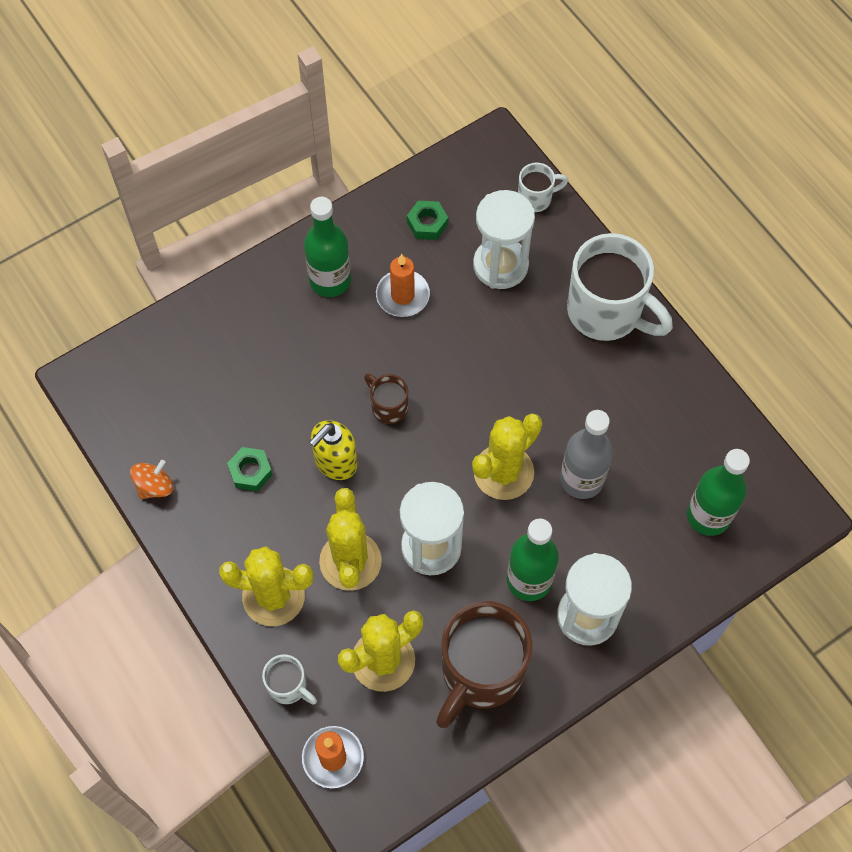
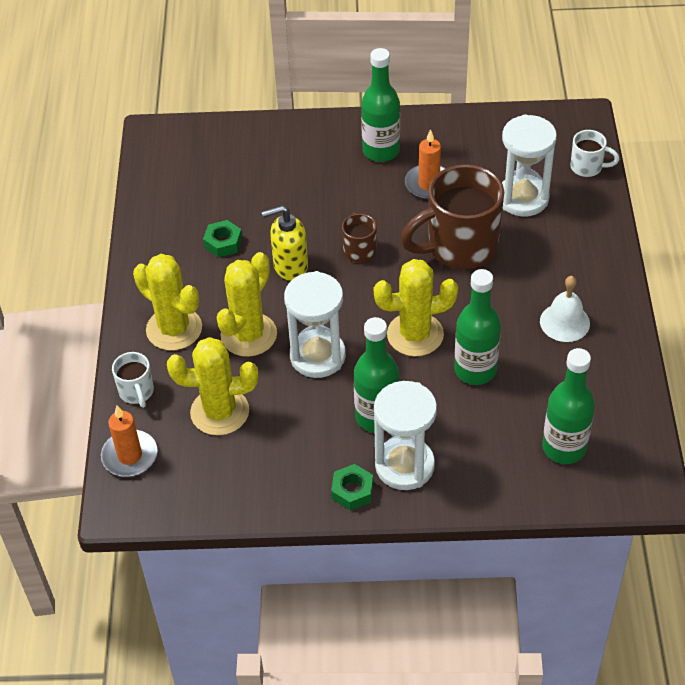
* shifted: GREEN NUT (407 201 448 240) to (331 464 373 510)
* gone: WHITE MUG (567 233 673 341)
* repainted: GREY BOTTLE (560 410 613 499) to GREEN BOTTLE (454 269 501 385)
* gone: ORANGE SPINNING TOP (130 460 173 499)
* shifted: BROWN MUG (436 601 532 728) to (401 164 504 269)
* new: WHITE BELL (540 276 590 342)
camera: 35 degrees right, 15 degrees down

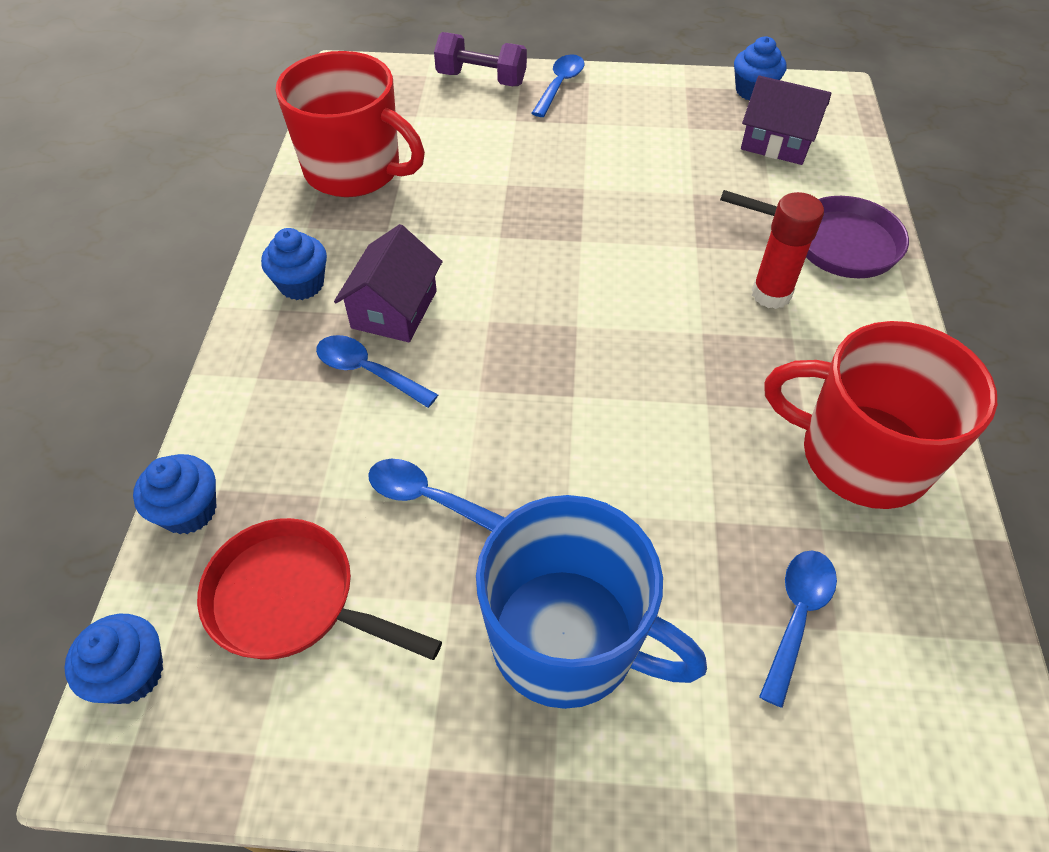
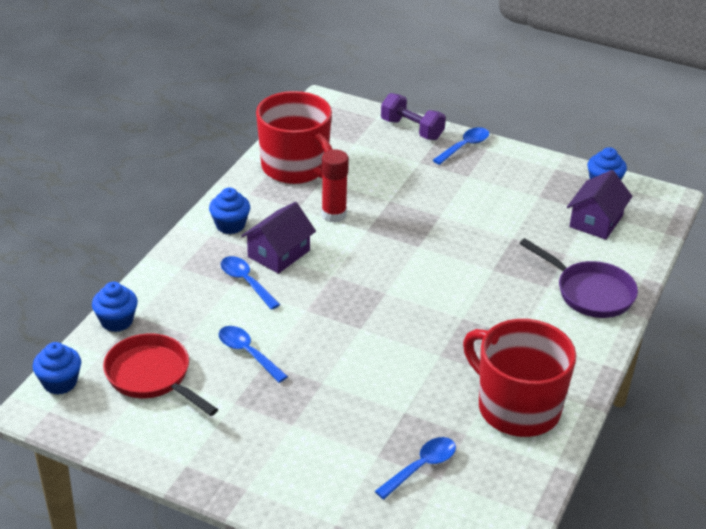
* rotated: PURPLE HOUSE (741 76 831 165) = (567 170 633 240) 75 degrees clockwise
* shifted: RED GLUE STICK (752 192 824 309) to (321 149 349 223)
* gone: BLUE MUG (476 495 707 709)
camera: 20 degrees right, 15 degrees down

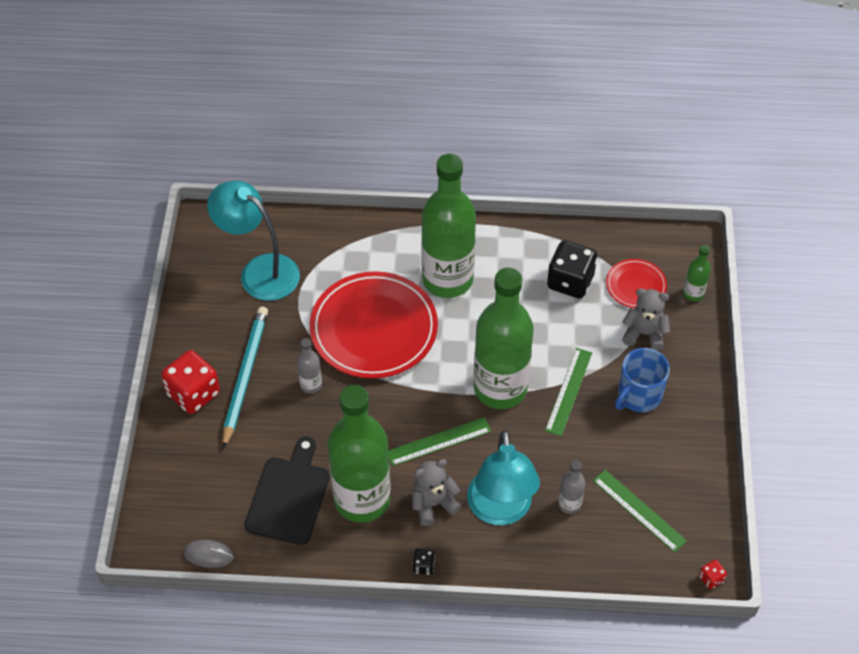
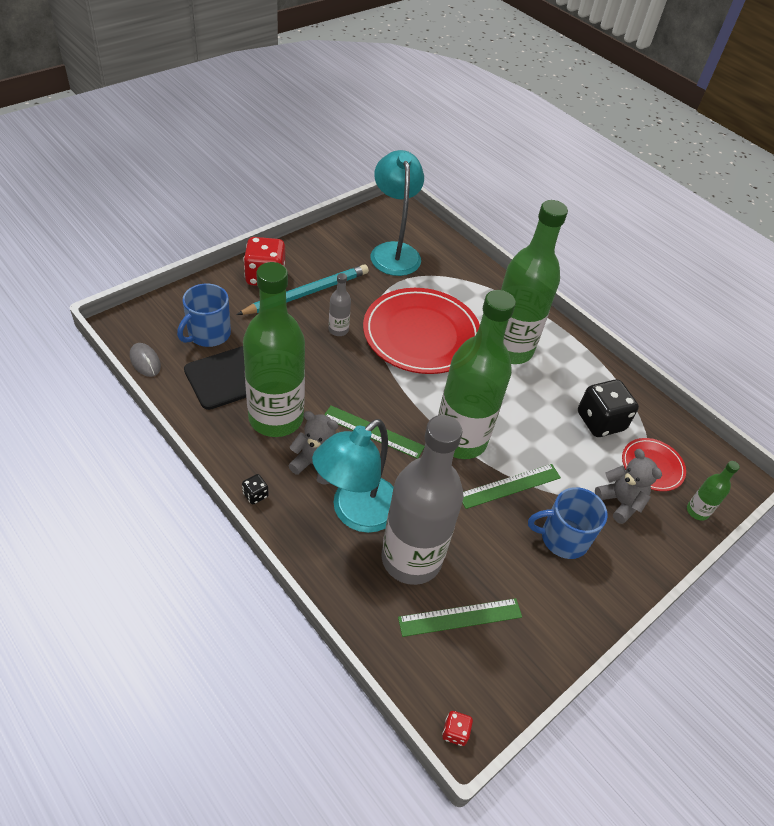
* scaled: GREY BOTTLE (558 460 585 514) = (381 415 463 585) x2.42
* rotated: GREEN RULER (593 470 687 552) = (398 598 522 637) 75 degrees clockwise
* new: BLUE MUG (177 284 231 347)
camera: 40 degrees right, 5 degrees down

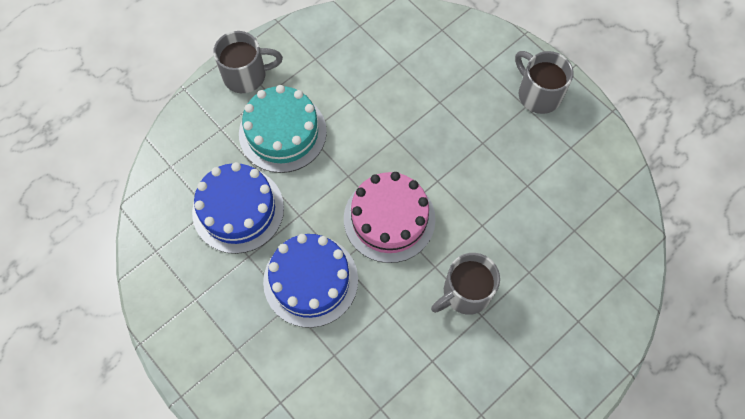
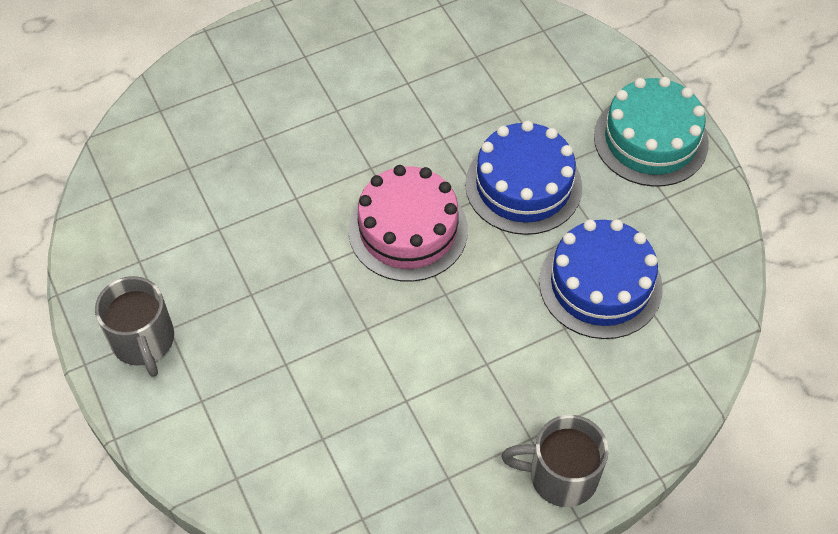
* shifted: TURQUOISE CAKE (239 85 327 173) to (594 77 709 187)
* gone: GREY MUG (431 253 500 315)
camera: 165 degrees left, 10 degrees down

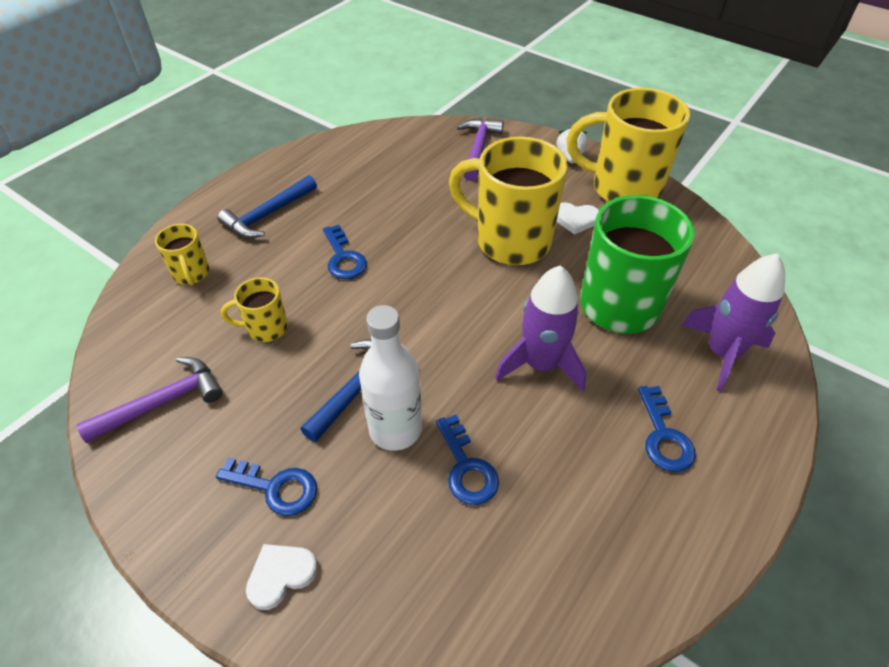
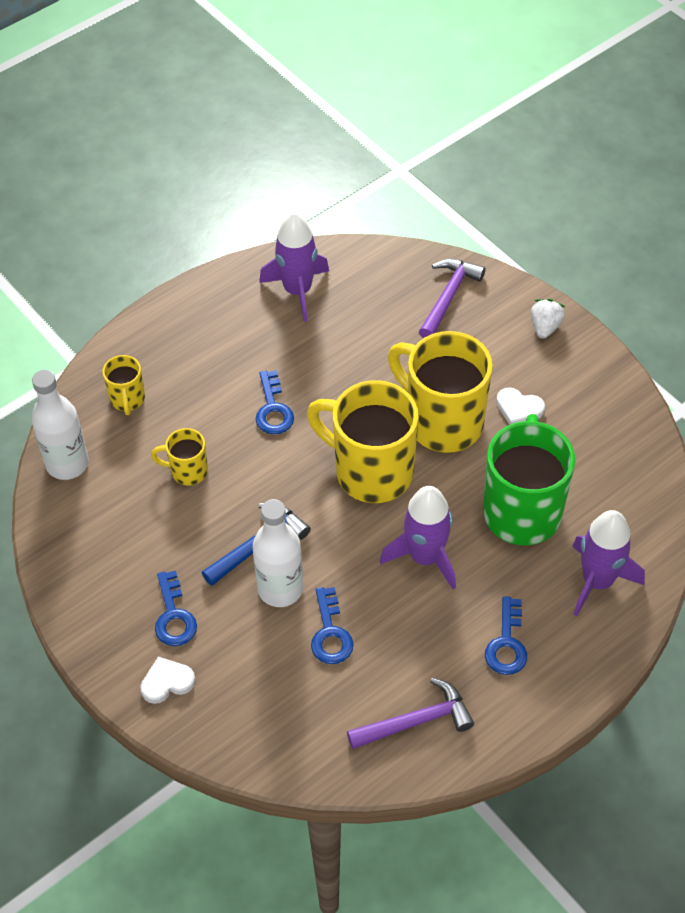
* shifted: YELLOW MUG (567 88 690 202) to (307 380 419 503)
* gone: BLUE HAMMER (217 175 317 238)
* shifted: PURPLE HAMMER (76 357 223 443) to (347 678 474 749)
* rotated: BLUE KEY (216 458 317 516) = (155 570 197 646) 45 degrees clockwise
* new: PURPLE ROCKET (259 212 329 322)
* new: WHITE BOTTLE (32 370 89 480)
camera: 15 degrees right, 5 degrees up

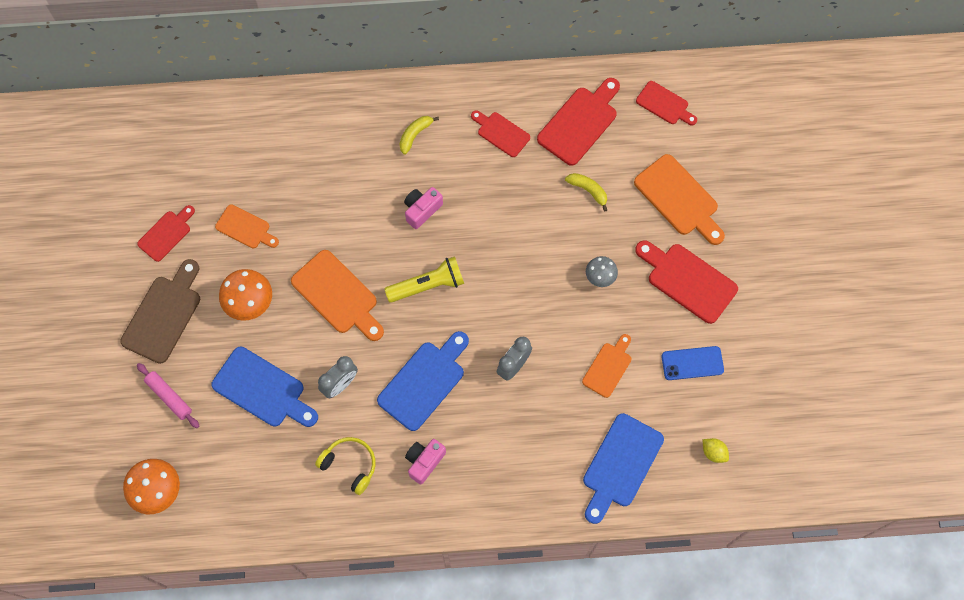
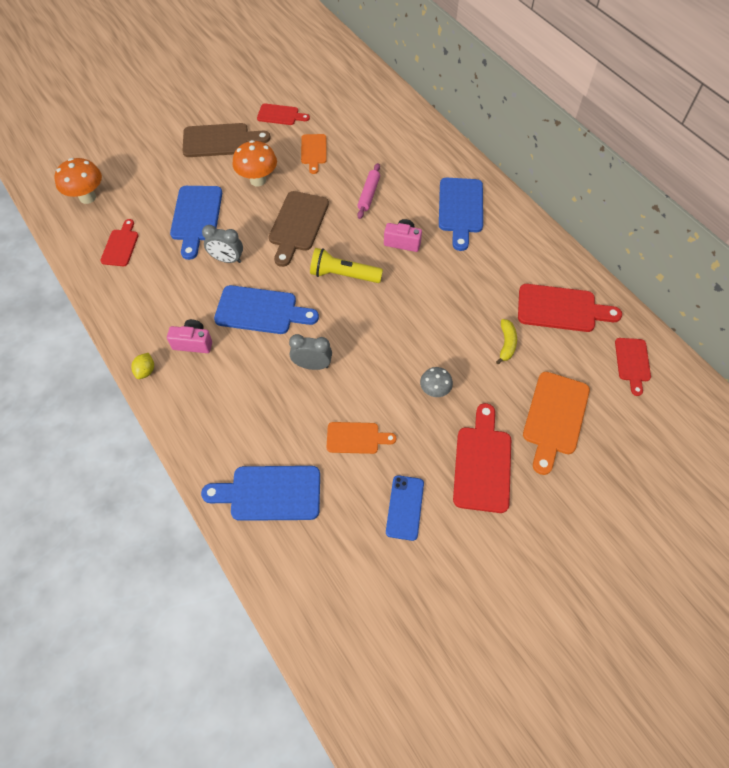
* shifted: RED CUTTING BOARD (471 110 530 157) to (100 219 138 266)
* swapped: YELLOW BANANA (399 116 439 155) to BLUE CUTTING BOARD (439 178 483 251)
* repainted: ORANGE CUTTING BOARD (291 250 384 341) to BROWN CUTTING BOARD (269 191 329 267)
* rotated: YELLOW FLASHLIGHT (385 256 464 303) = (310 248 383 283) 150 degrees clockwise
* rotated: BLUE PHONE (661 346 724 380) = (386 475 424 541) 45 degrees clockwise
* shifted: PINK ROLLING PIN (137 363 199 428) to (357 163 380 219)
* gone: YELLOW HEADPHONES (315 437 376 495)
* shifted: YELLOW LEMON (703 438 729 463) to (131 353 154 379)
camera: 60 degrees right, 10 degrees down

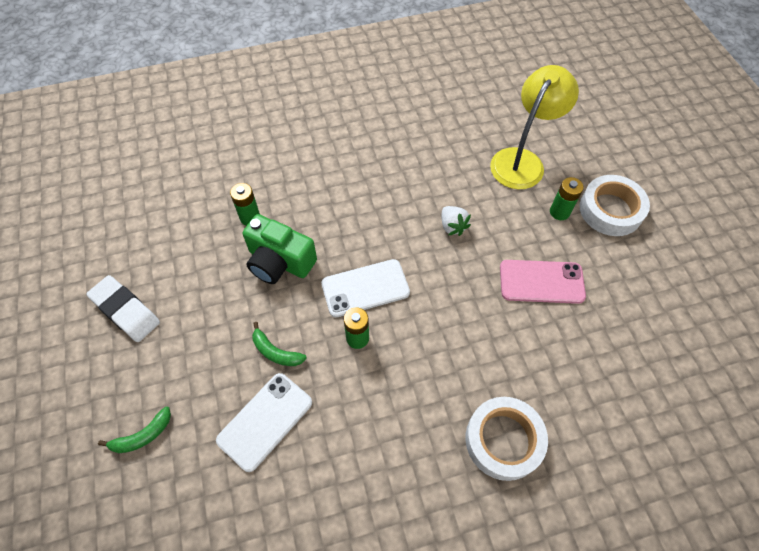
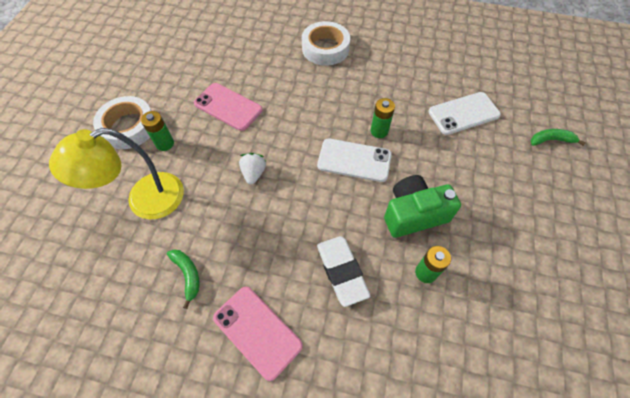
* rotated: GREEN CAMERA (243 214 317 284) = (384 175 461 238) 75 degrees counterclockwise
* shifted: WHITE ERASER (87 275 160 342) to (317 236 370 307)
* shifted: GREEN BANANA (252 322 307 366) to (167 249 199 309)
* new: PINK PHONE (213 287 303 381)
camera: 150 degrees left, 0 degrees up

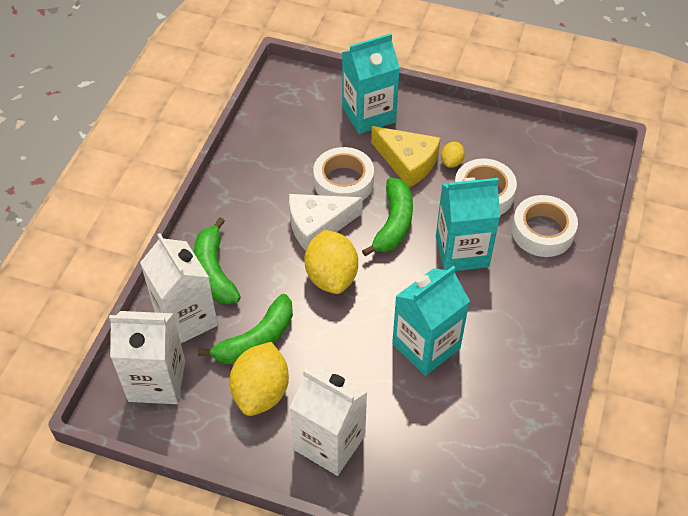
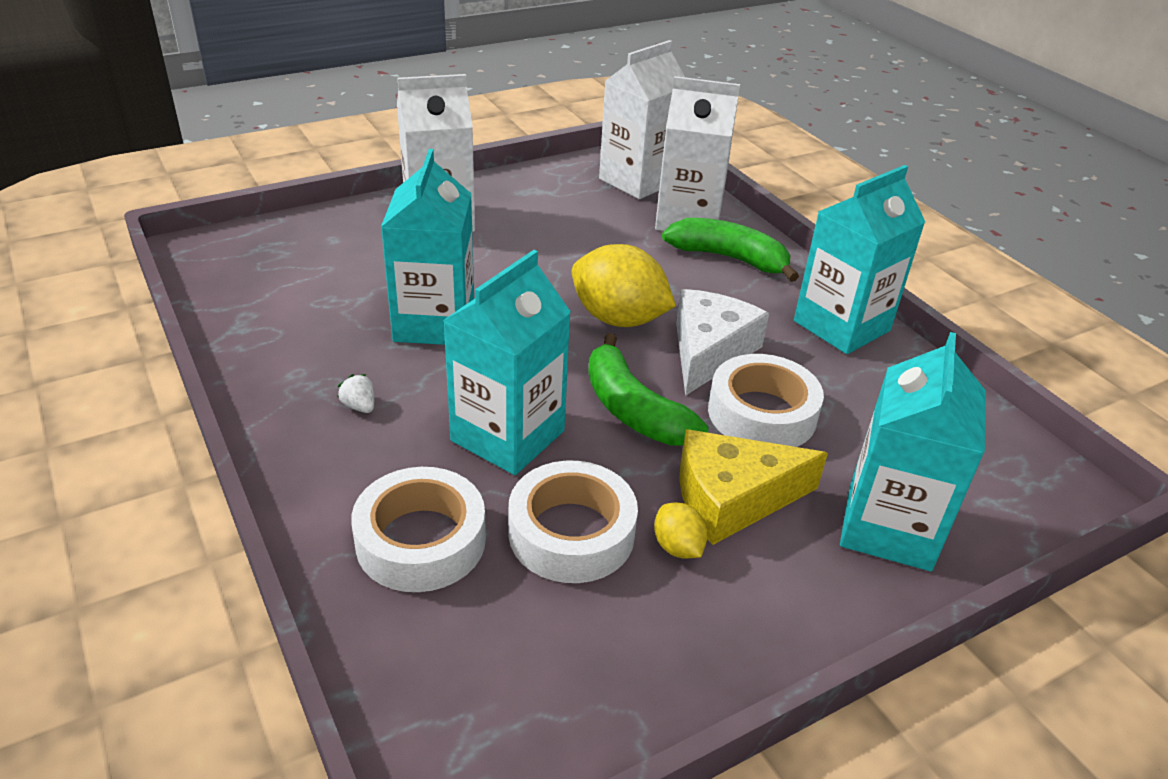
* gone: GREEN BANANA (198 294 293 364)
* gone: YELLOW LEMON (229 342 289 416)
* new: TURQUOISE CARTON (794 165 925 354)
* new: WHITE STRAWBERRY (337 374 374 413)
camera: 130 degrees right, 15 degrees down

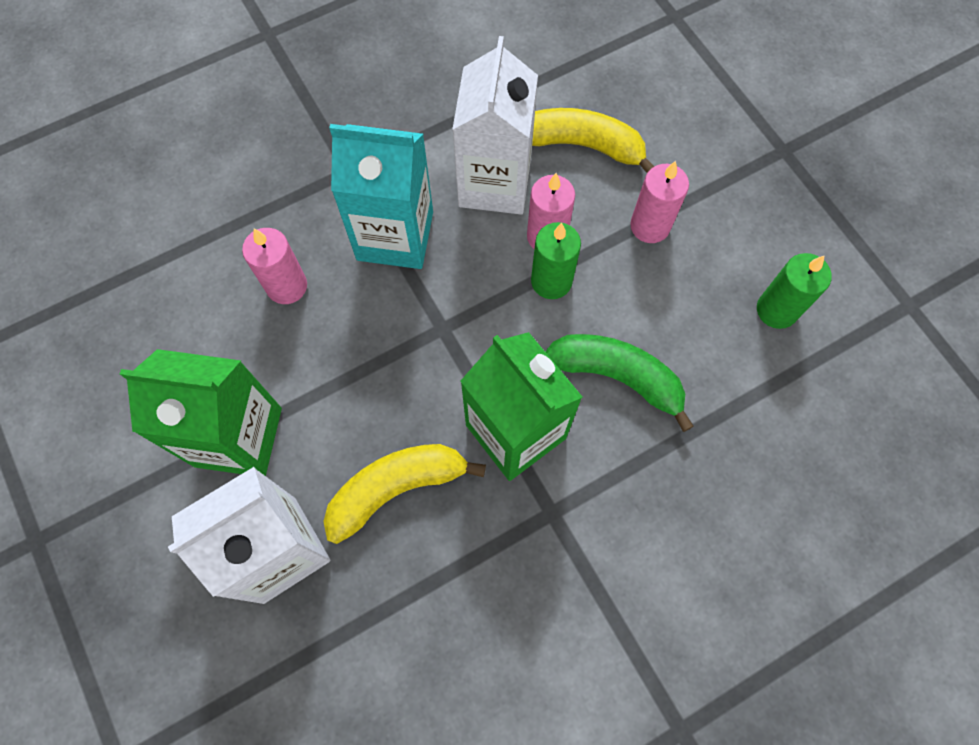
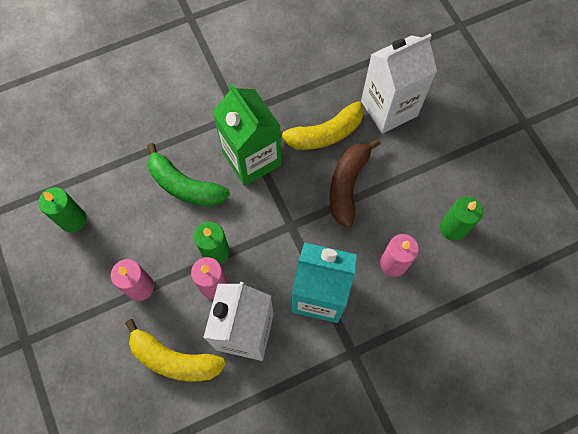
* gone: GREEN CARTON (120 349 282 476)
* new: BROWN BANANA (330 139 381 228)
* new: GREEN CANDLE (440 196 483 241)
camera: 175 degrees left, 0 degrees up

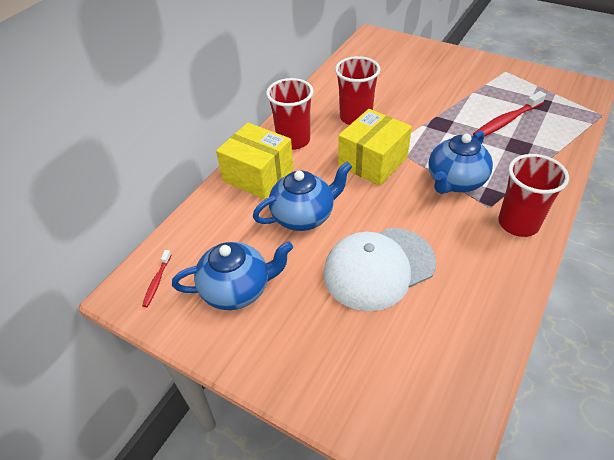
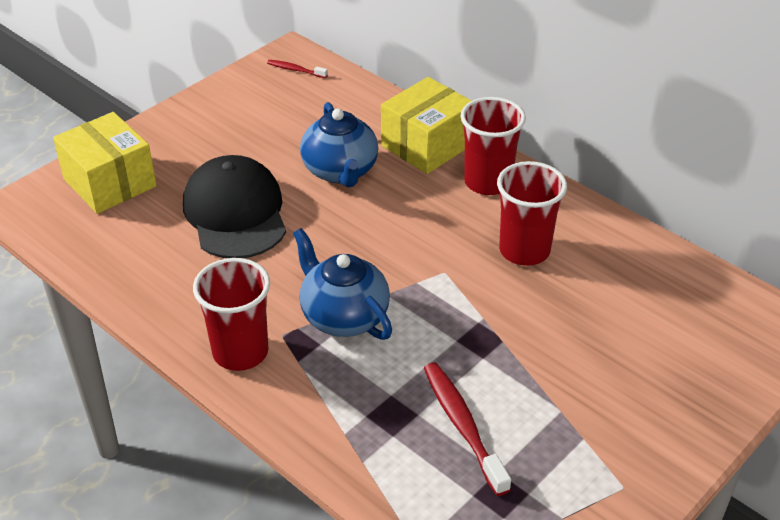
* shifted: YELLOW BOX (338 109 412 186) to (53 112 157 214)
* repainted: WHITE CAP (323 228 436 311) to BLACK CAP (183 155 286 258)
* gone: BLUE TEAPOT (172 241 293 310)
camera: 100 degrees right, 5 degrees down

